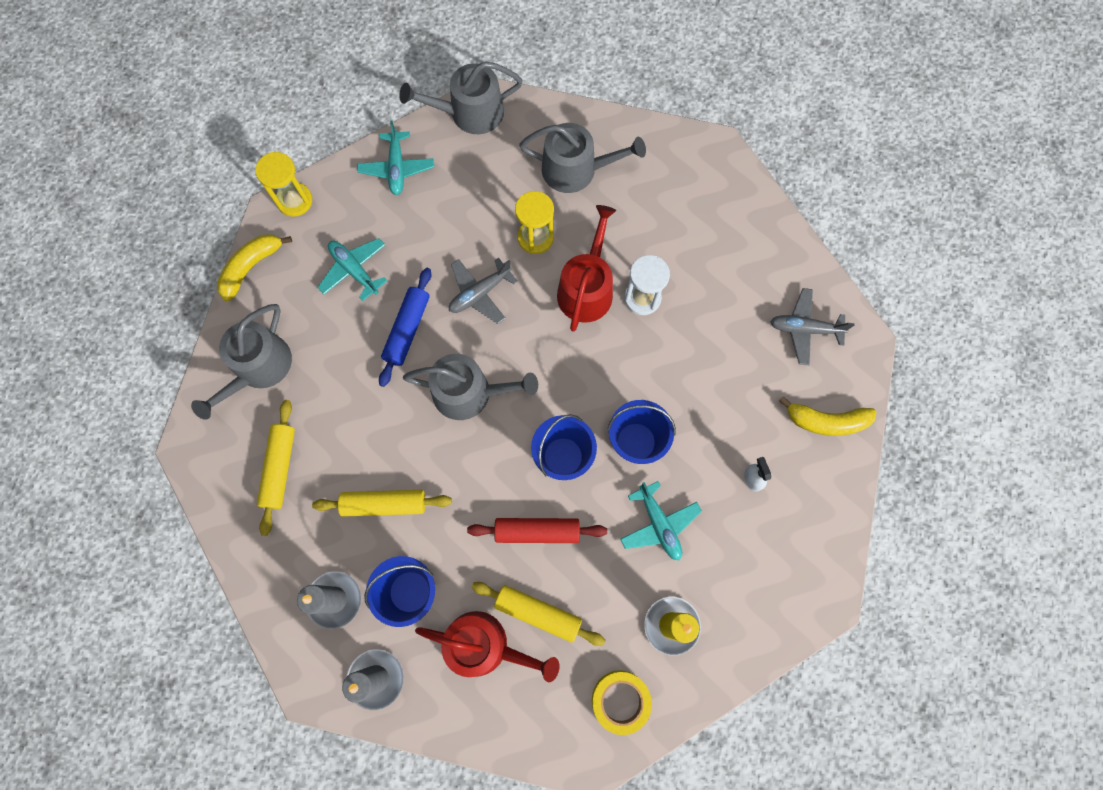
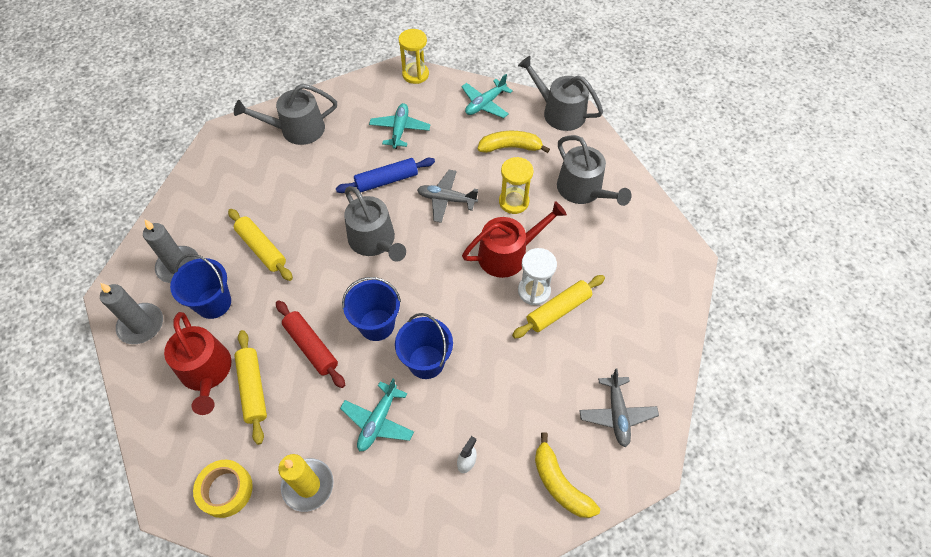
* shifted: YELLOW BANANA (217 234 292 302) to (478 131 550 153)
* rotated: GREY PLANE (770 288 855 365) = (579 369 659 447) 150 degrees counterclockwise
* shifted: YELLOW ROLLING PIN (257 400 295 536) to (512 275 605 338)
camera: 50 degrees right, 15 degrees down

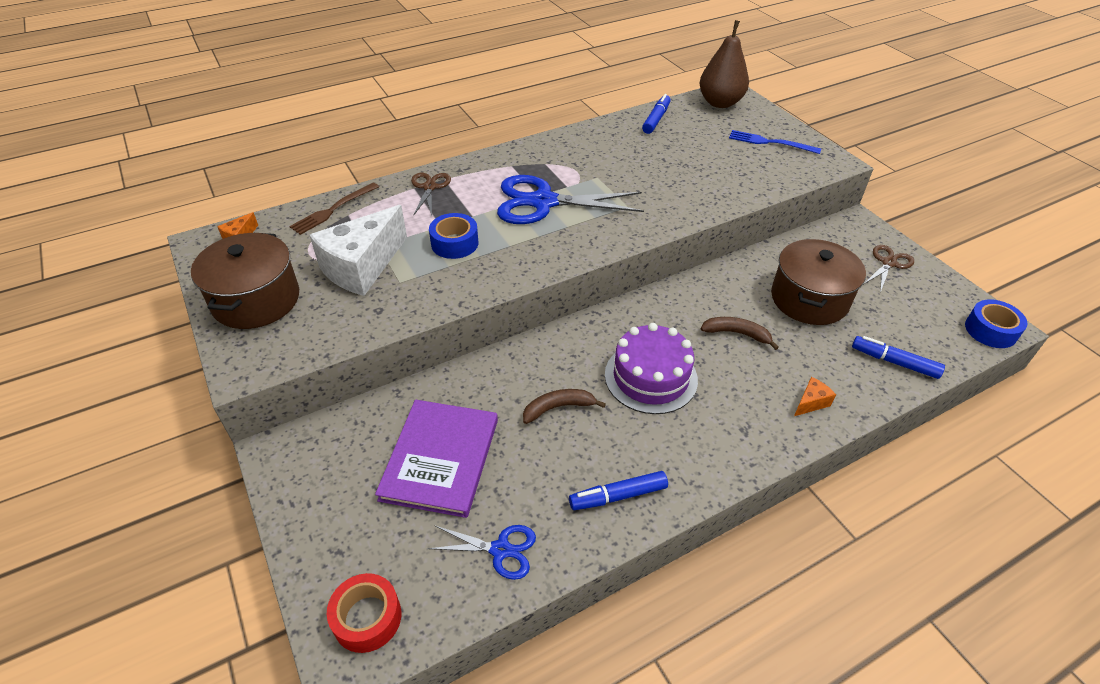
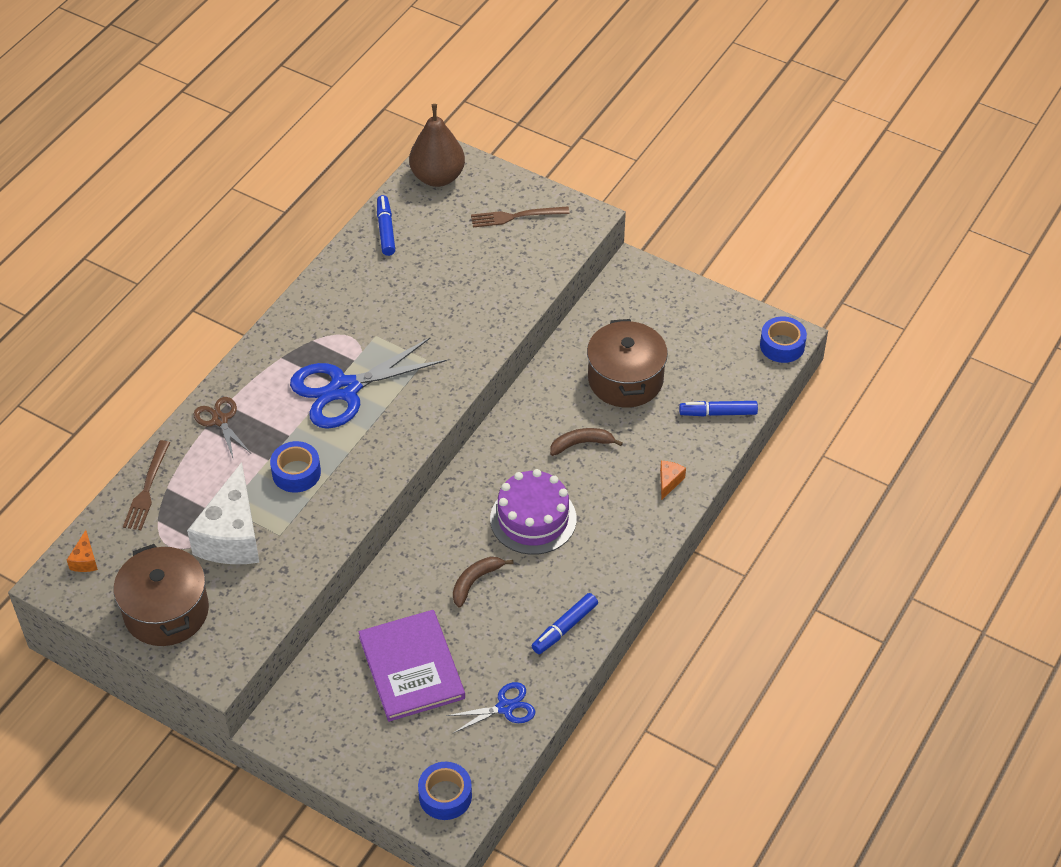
* repainted: BLUE FORK (729 130 821 154) to BROWN FORK (471 206 570 228)
* gone: BROWN SCISSORS (863 245 914 292)
* repainted: RED TAPE (327 573 401 653) to BLUE TAPE (418 762 472 820)
camera: 30 degrees left, 5 degrees up

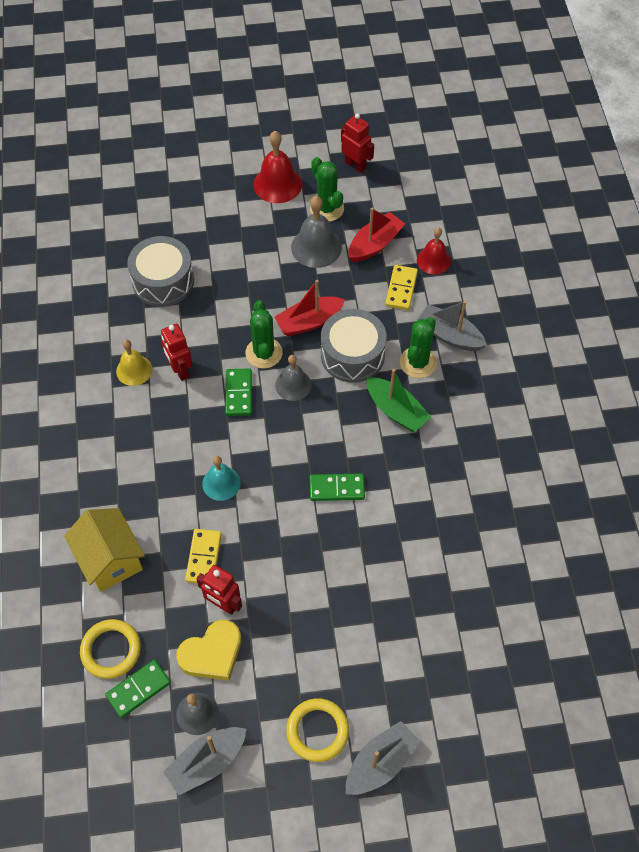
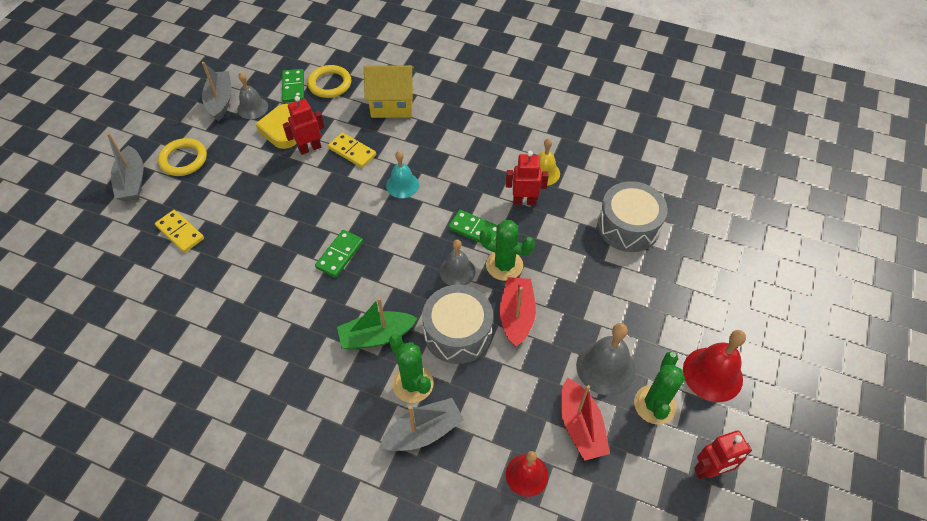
* rotated: GREEN CACTUS (310 157 344 222) = (634 351 685 425) 75 degrees counterclockwise
* shifted: YELLOW DOMINO (385 265 418 310) to (155 210 204 253)
camera: 120 degrees right, 5 degrees down

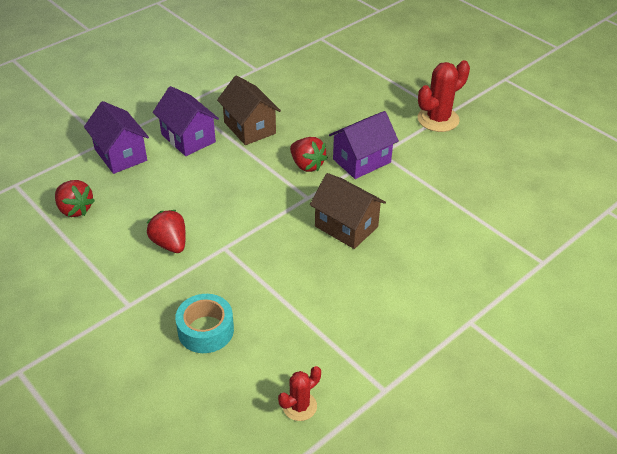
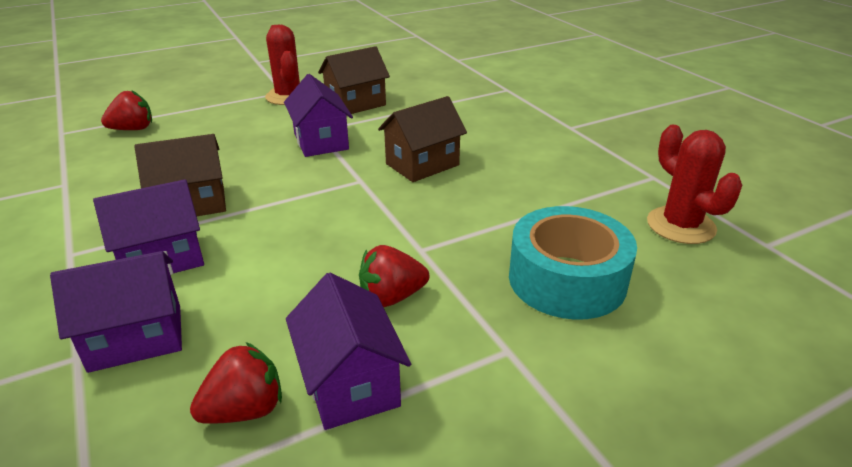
* shifted: RED STRAWBERRY (290 137 328 172) to (101 90 152 130)
* scaled: TURQUOISE TAPE (175 294 234 353) = (509 206 637 320) x1.54
* scaled: RED CACTUS (278 366 321 421) = (647 125 742 244) x1.72
* new: BROWN HOUSE (318 46 390 114)
* new: PURPLE HOUSE (286 273 411 430)
camera: 75 degrees left, 10 degrees down

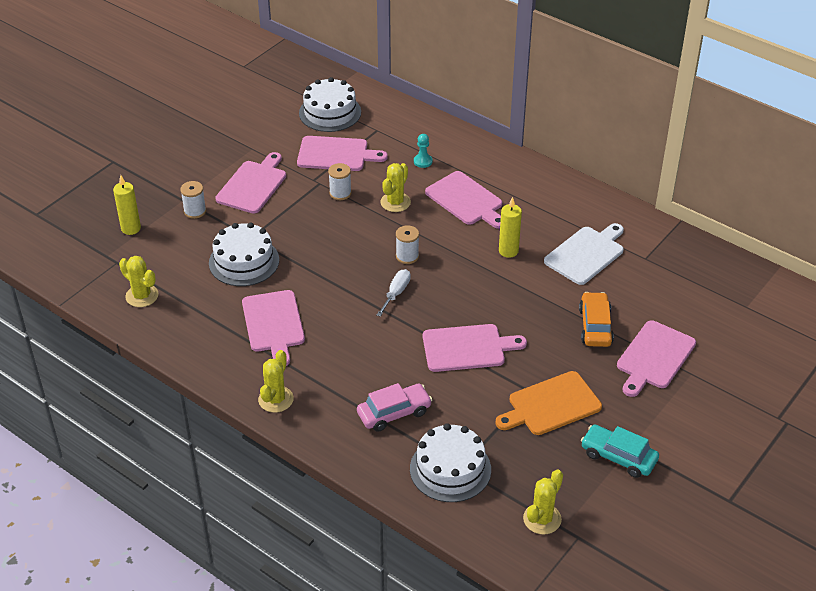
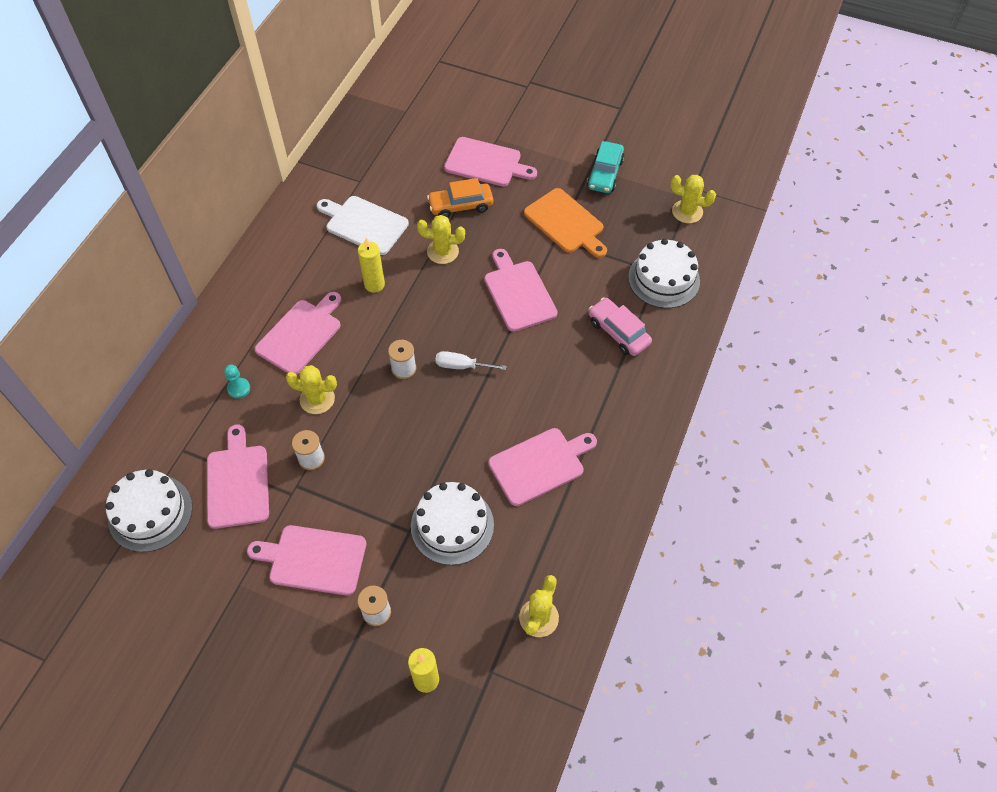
* shifted: YELLOW CACTUS (258 350 294 413) to (417 215 465 264)
camera: 105 degrees left, 15 degrees up

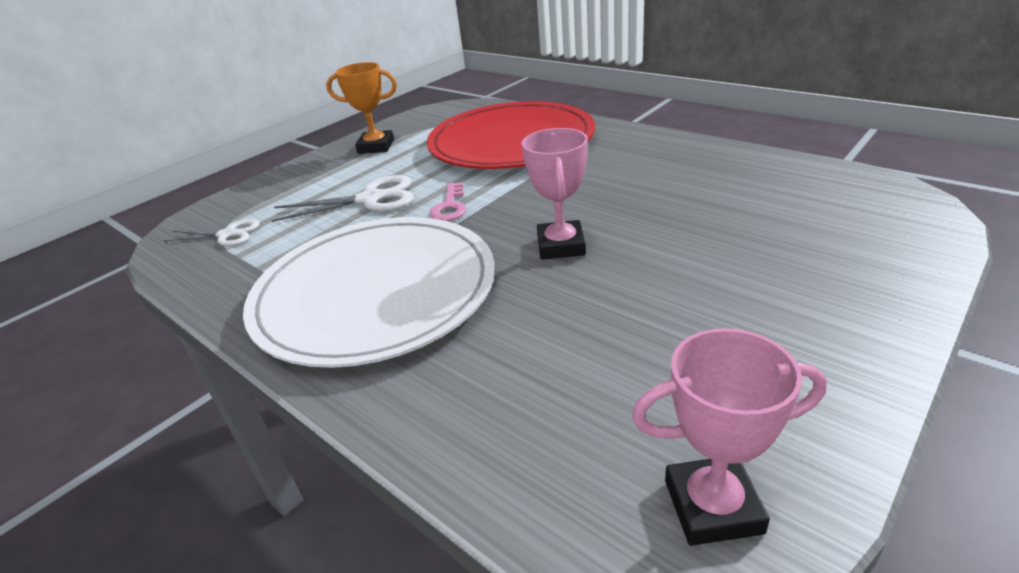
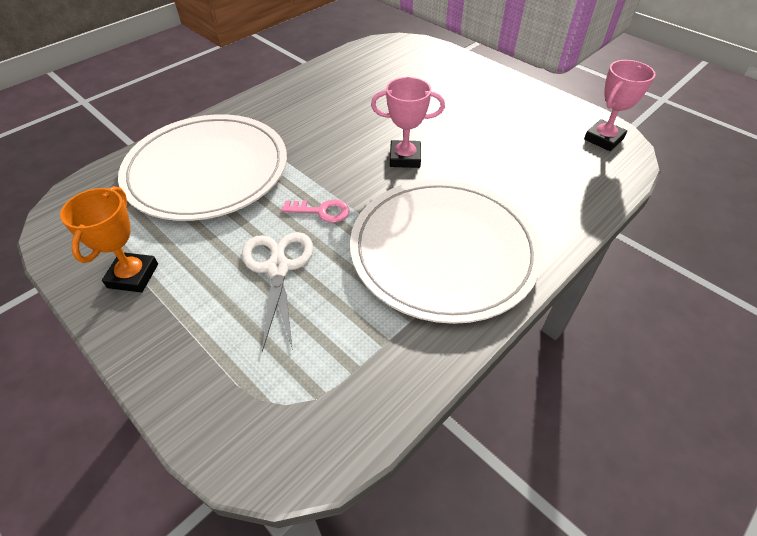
* repainted: RED PLATE (427 101 595 169) to WHITE PLATE (118 114 287 221)
* gone: WHITE SCISSORS (164 219 260 246)
* rotated: PINK TROPHY (632 328 827 546) = (584 60 656 151) 45 degrees clockwise
camera: 90 degrees left, 15 degrees up

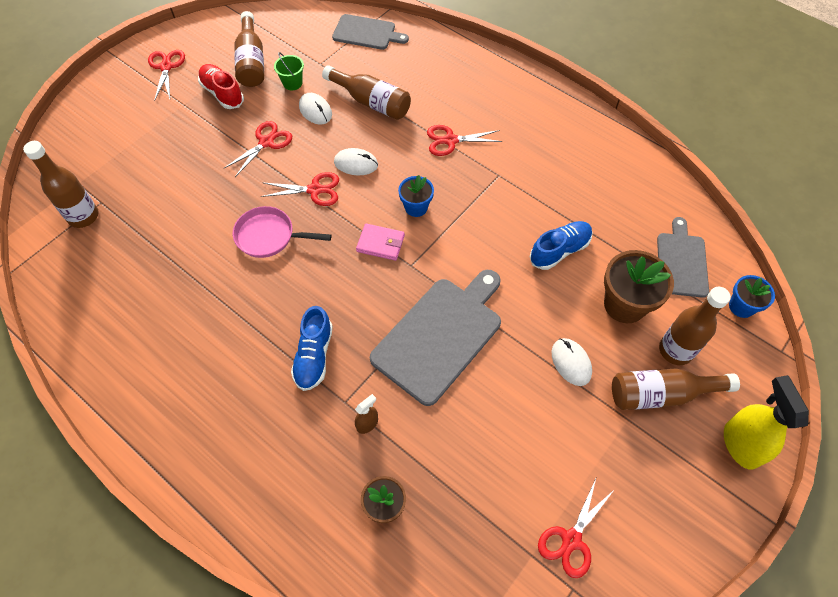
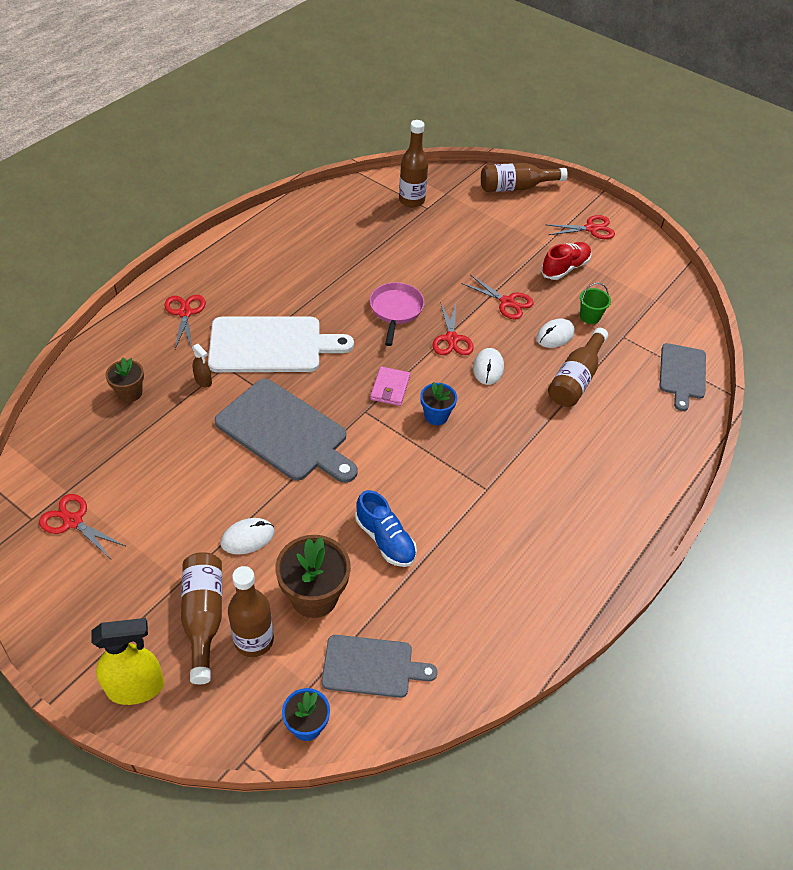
* shifted: BROWN BOTTLE (234 11 264 87) to (481 163 568 192)
* shifted: RED SCISSORS (427 125 502 156) to (165 295 206 349)
* swapped: BLUE SHOE (291 306 333 391) to WHITE CUTTING BOARD (208 317 354 372)
camera: 85 degrees right, 10 degrees down

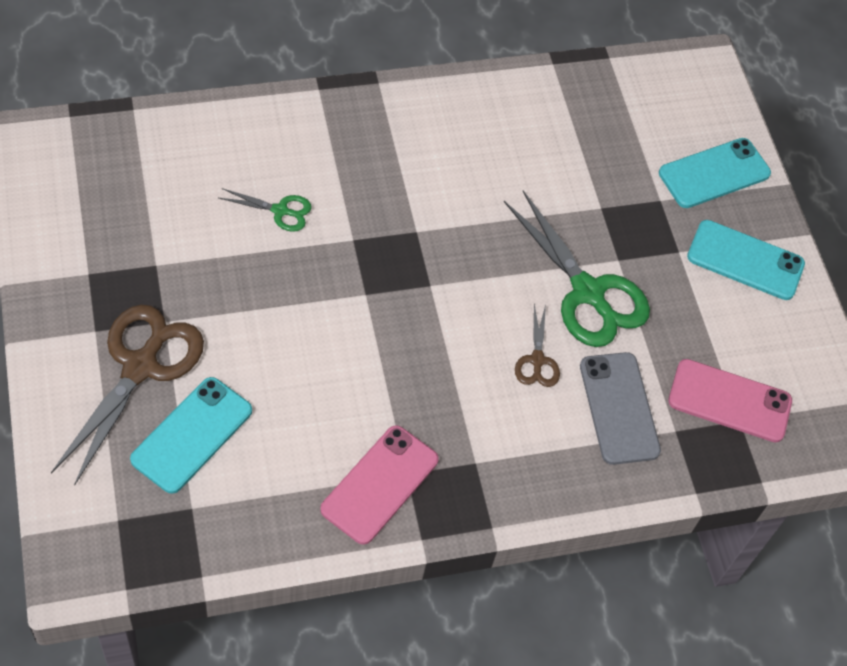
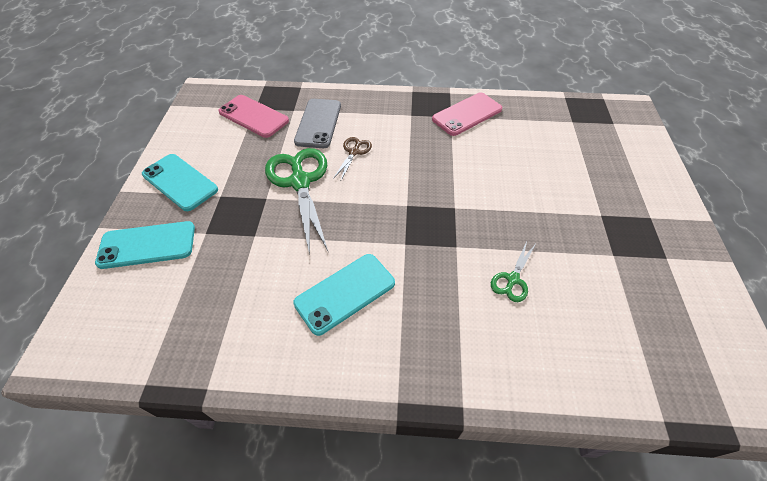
* rotated: GREEN SCISSORS (219 188 312 232) = (491 241 535 302) 90 degrees counterclockwise
* gone: BROWN SCISSORS (51 305 204 486)
* shifted: TURQUOISE PHONE (130 377 252 494) to (293 254 395 336)
camera: 155 degrees left, 5 degrees down

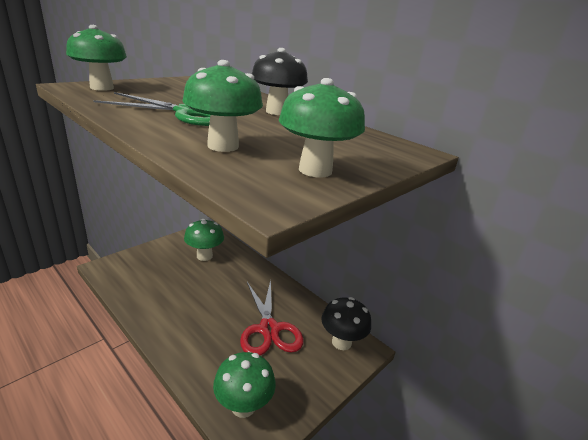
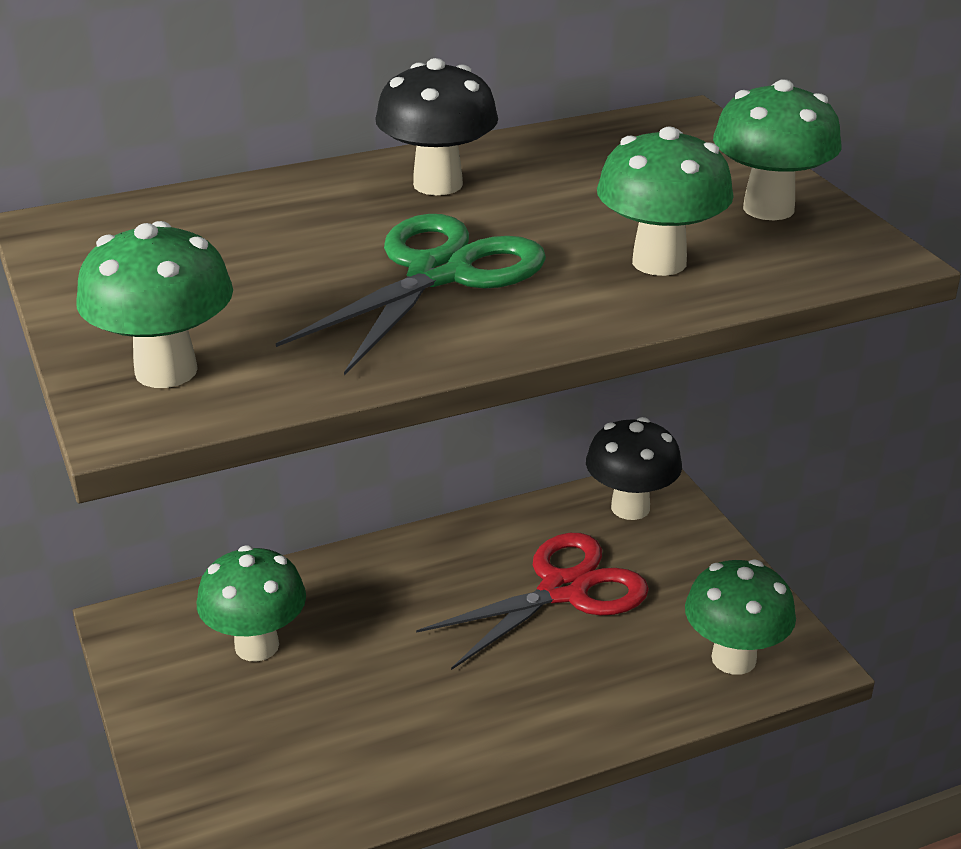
* rotated: RED SCISSORS (240 280 304 356) = (416 533 649 670) 45 degrees counterclockwise
camera: 65 degrees left, 5 degrees up

